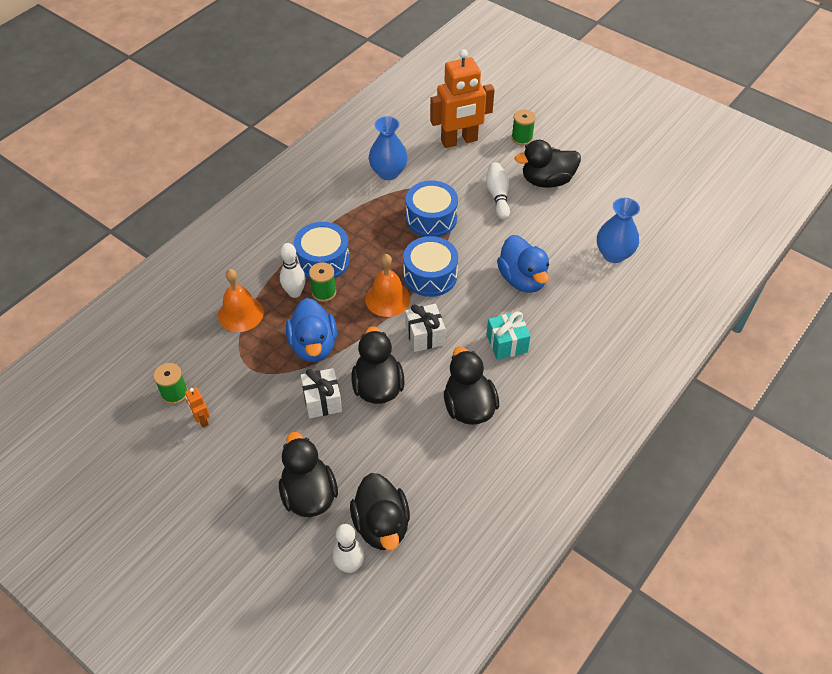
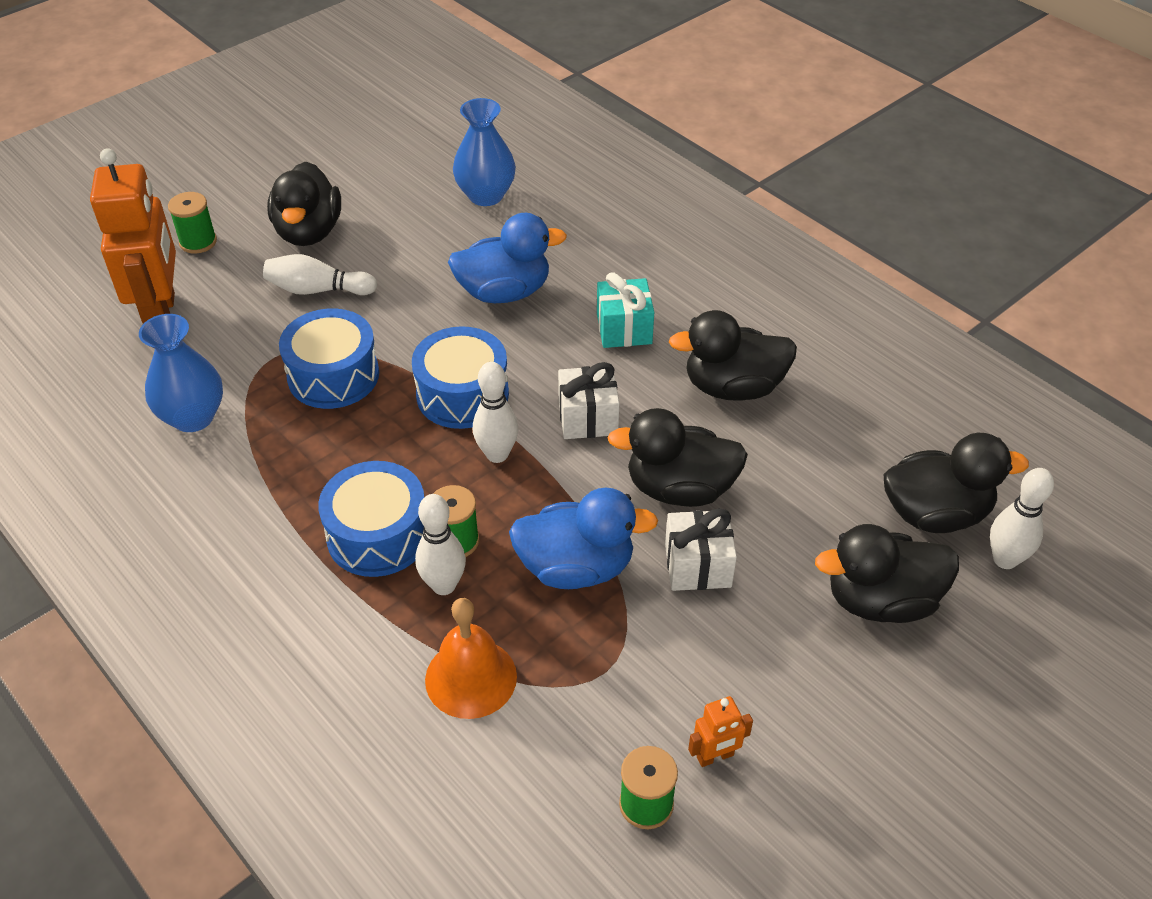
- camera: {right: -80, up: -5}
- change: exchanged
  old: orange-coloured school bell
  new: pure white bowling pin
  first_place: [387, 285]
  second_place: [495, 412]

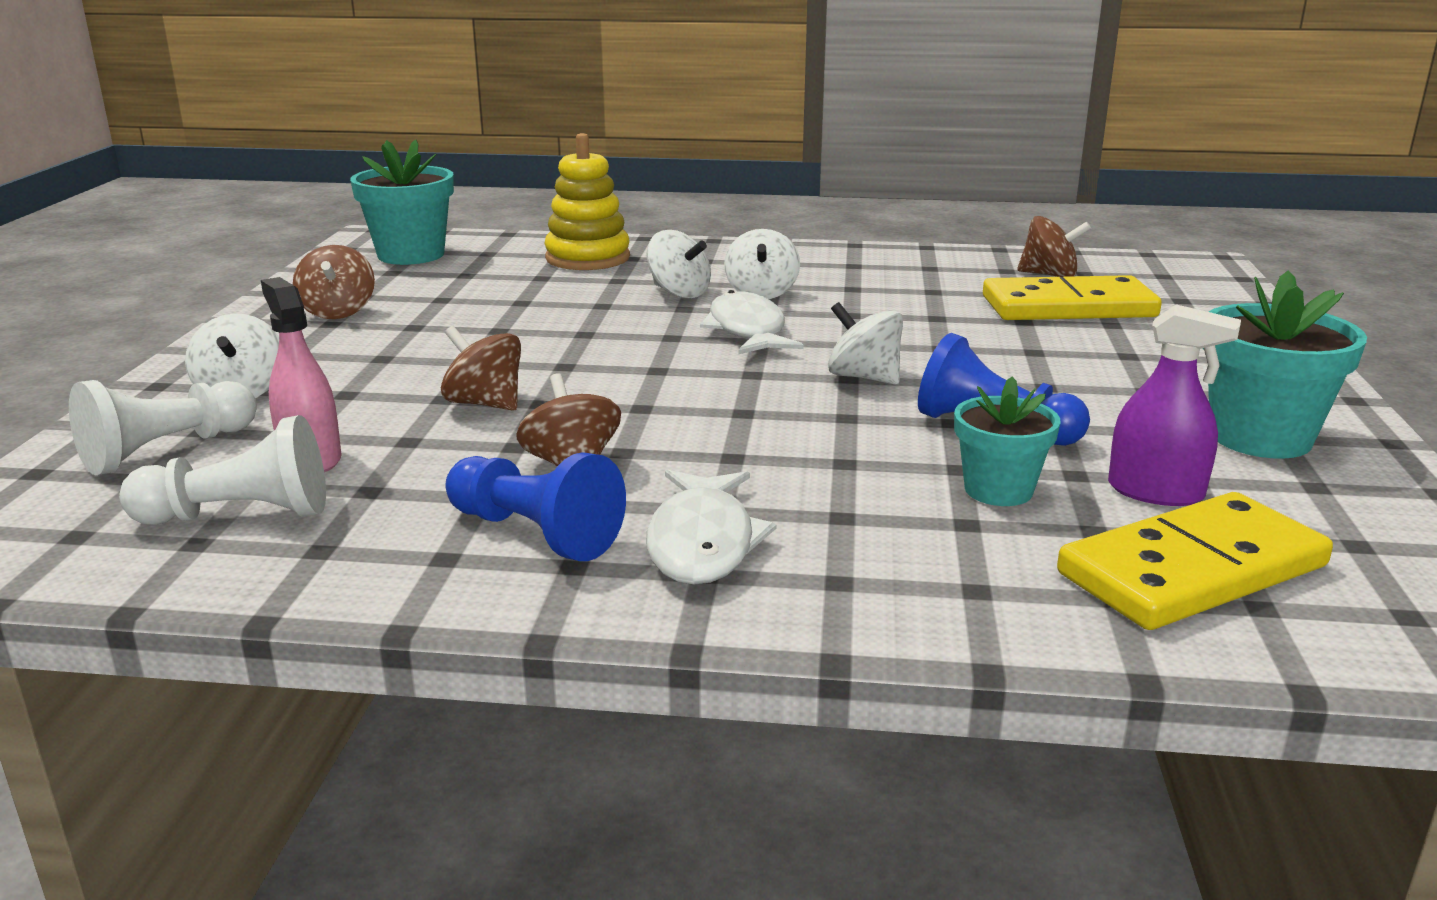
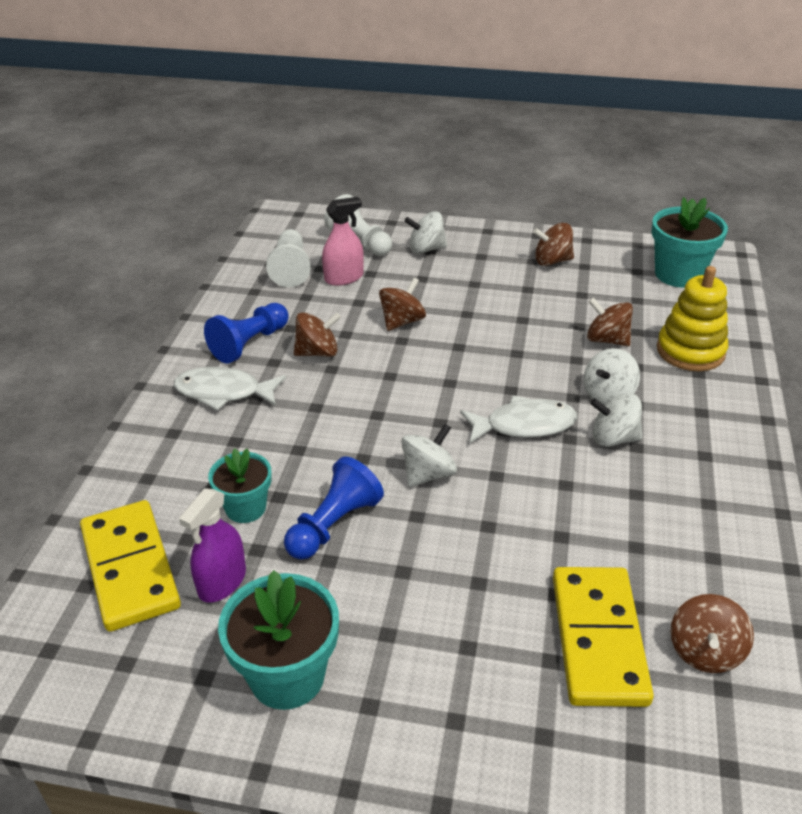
- camera: {right: 95, up: 15}
- change: appeared
  new: dark brown toy top
  second_place: [610, 321]

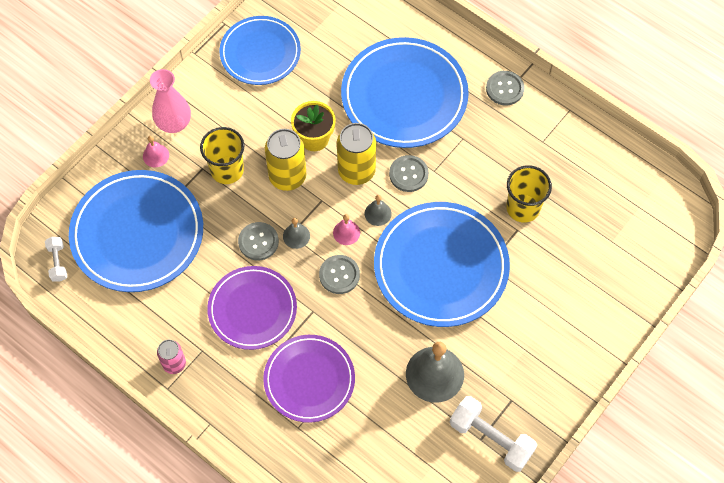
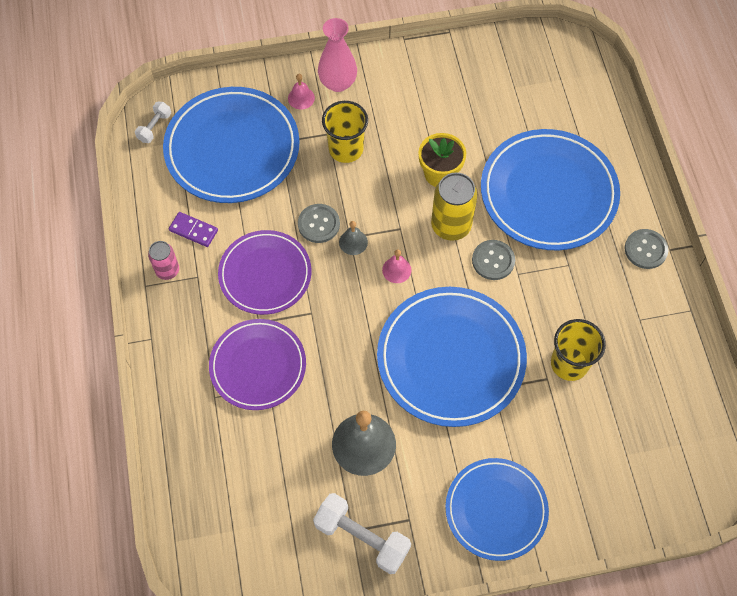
- camera: {right: 40, up: 0}
- change: relocated
  old: royal blue plate
  first_place: [260, 50]
  second_place: [497, 509]
- change: missing
  old: yellow tin
  first_place: [285, 160]
- change: missing
  old: grey school bell
  first_place: [378, 210]
- change: missing
  old: grey sewing button
  first_place: [339, 274]
- change: spun
  old: pure white dumbbell
  first_place: [493, 434]
  second_place: [362, 533]
  degrees: -45
- change: appeared
  new: purple domino
  second_place: [193, 229]

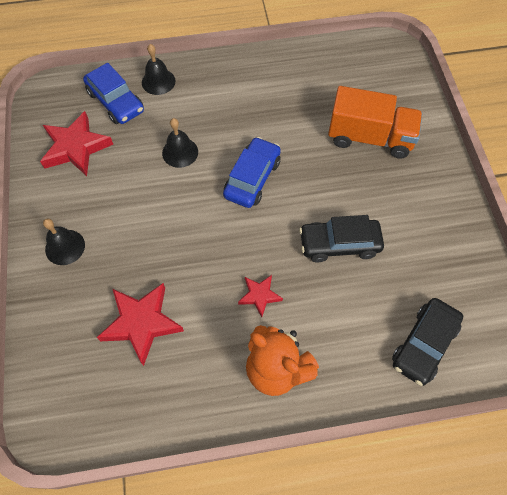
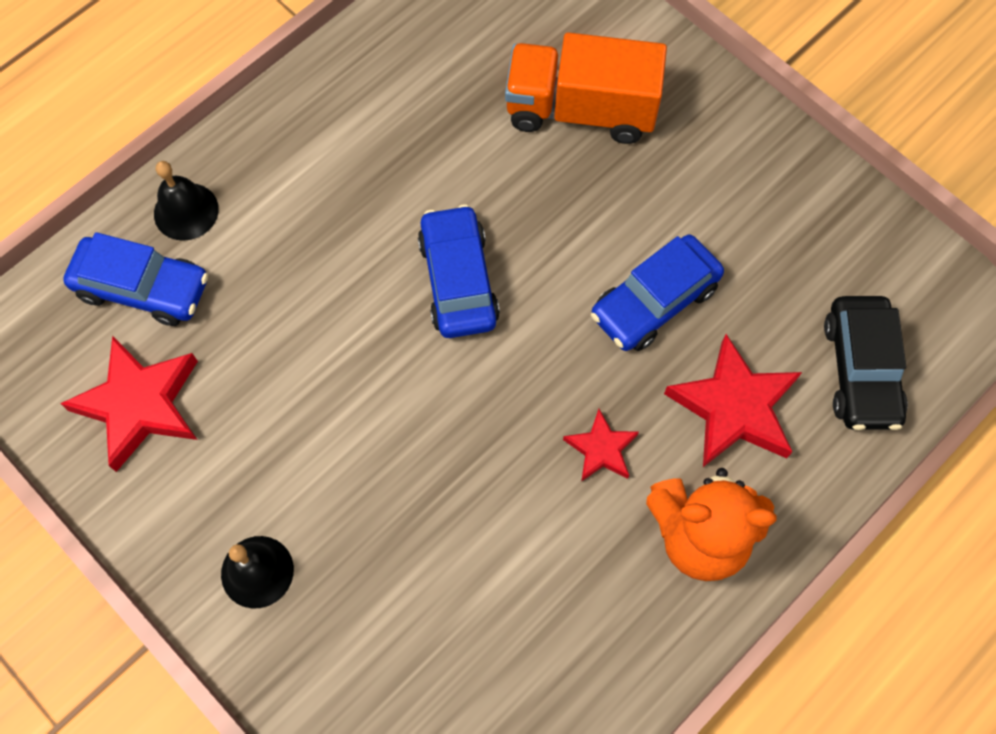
- camera: {right: -35, up: 5}
- change: spun
  old: orange-coloured toy truck
  first_place: [375, 122]
  second_place: [586, 88]
  degrees: -150
- change: missing
  old: jet-black school bell
  first_place: [180, 143]
- change: colour
  old: jet-black automobile
  new: royal blue automobile
  first_place: [341, 238]
  second_place: [657, 293]
- change: relocated
  old: crimson star shape
  first_place: [140, 324]
  second_place: [733, 400]

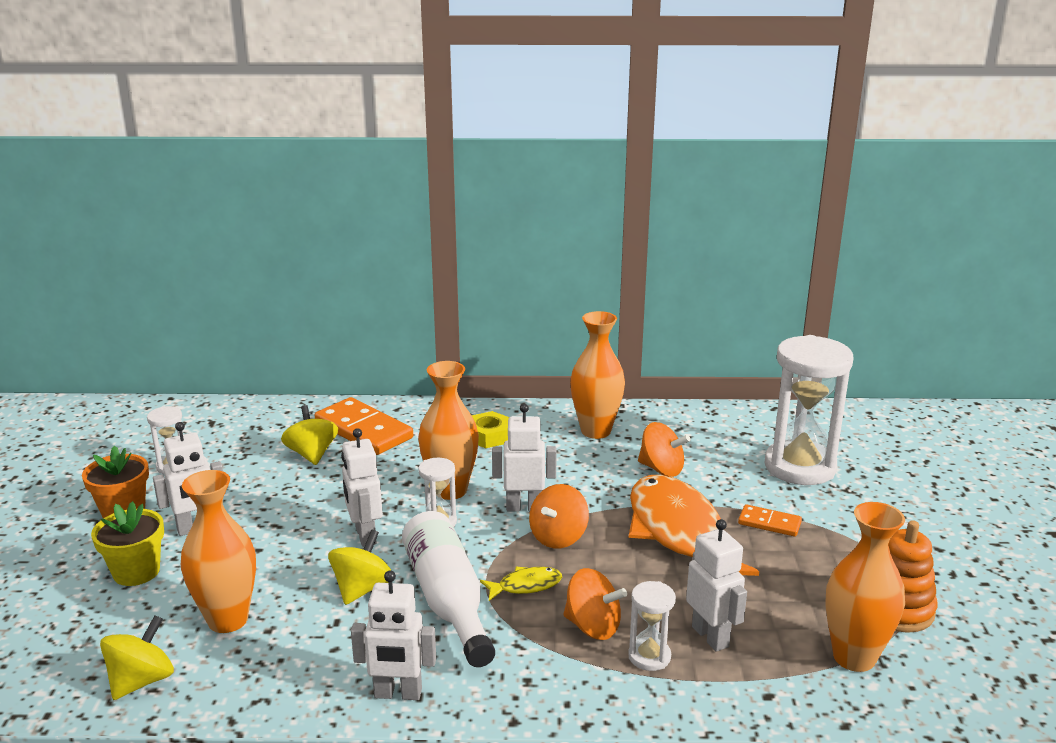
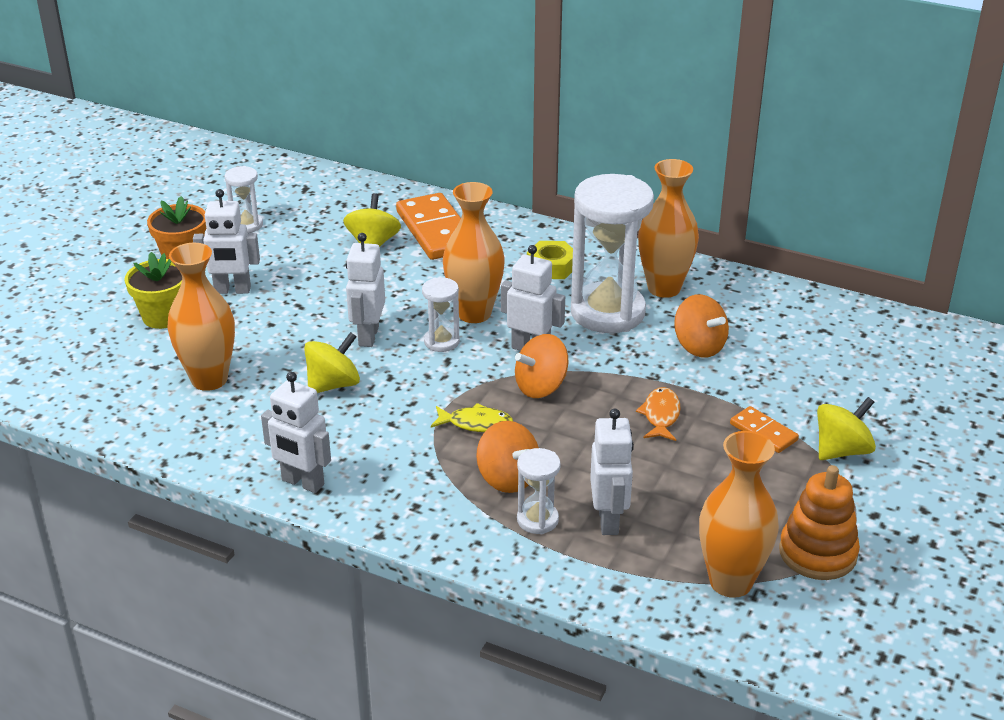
- camera: {right: 25, up: 10}
- change: relocated
  old: pure white sand timer
  first_place: [809, 410]
  second_place: [612, 253]
- change: size
  old: orange-coloured fish
  first_place: [694, 525]
  second_place: [658, 414]
  factor: 0.42
- change: missing
  old: pure white drink bottle
  first_place: [448, 589]
- change: relocated
  old: yellow toy top
  first_place: [137, 657]
  second_place: [846, 428]

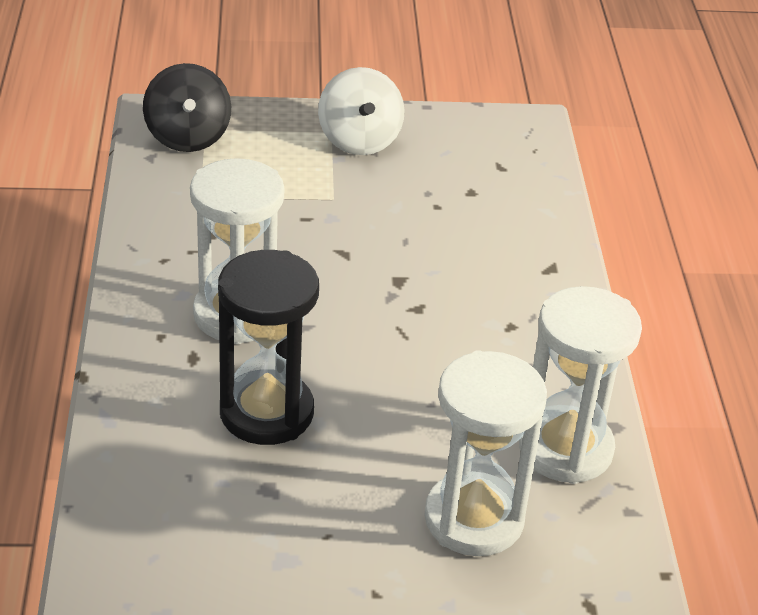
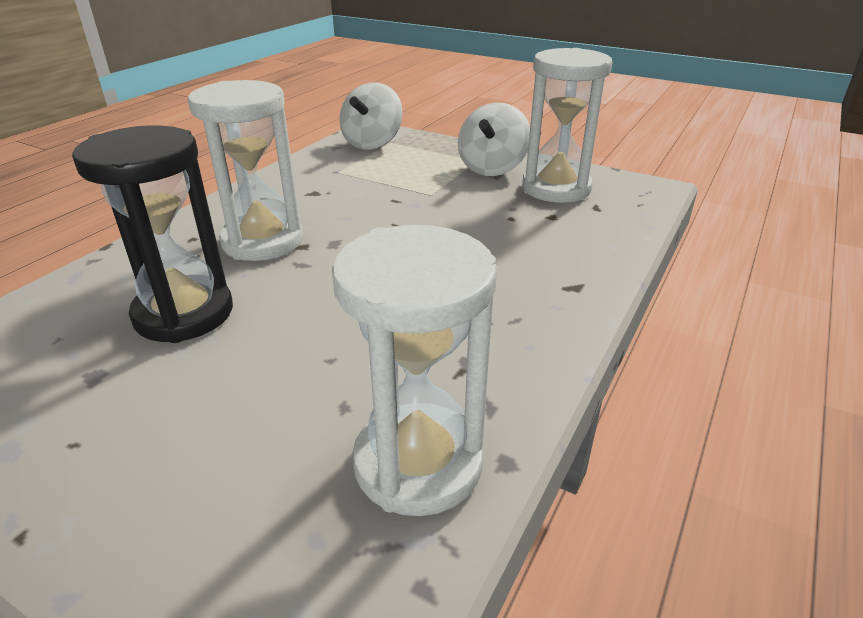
- camera: {right: 35, up: -5}
- change: colour
  old: jet-black toy top
  new: pure white toy top
  first_place: [187, 107]
  second_place: [371, 116]
- change: relocated
  old: pure white sand timer
  first_place: [485, 453]
  second_place: [567, 125]

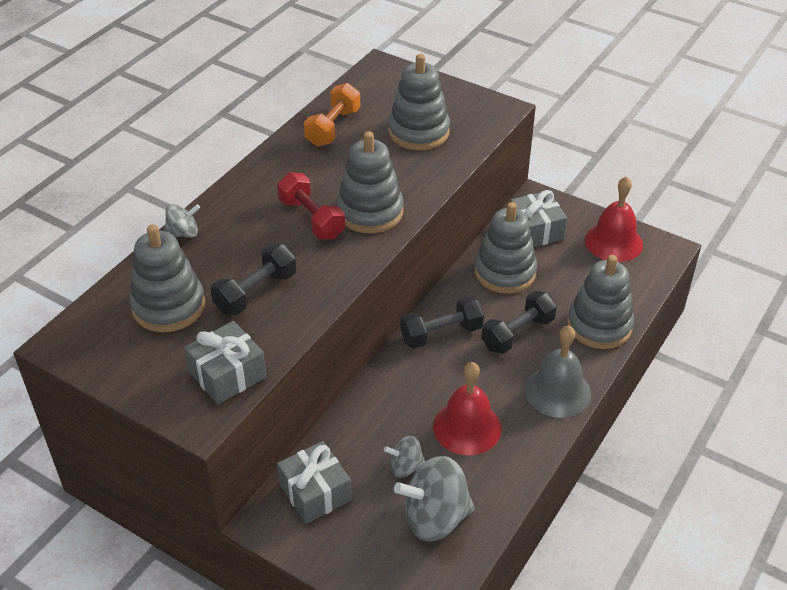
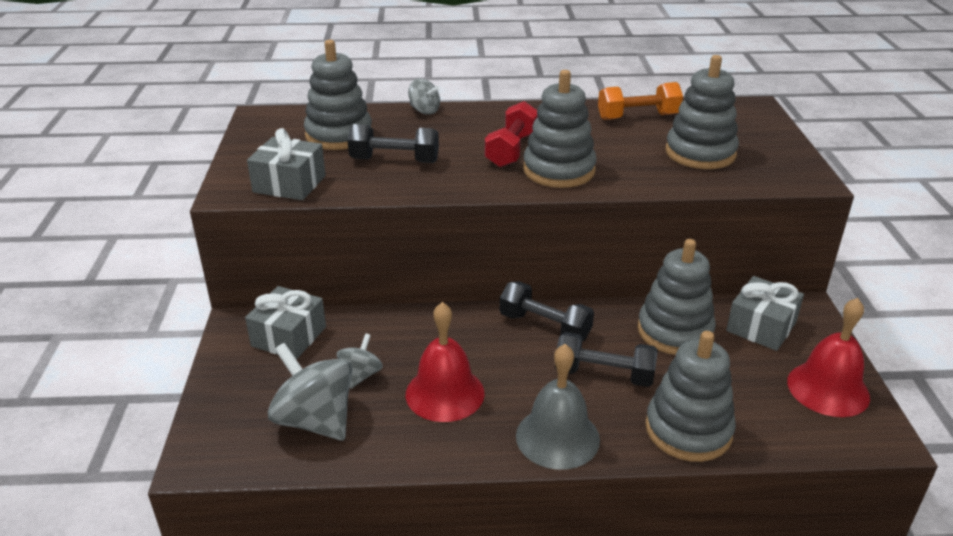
- camera: {right: 55, up: -10}
- change: spun
  old: grey toy top
  first_place: [404, 457]
  second_place: [360, 361]
  degrees: 60

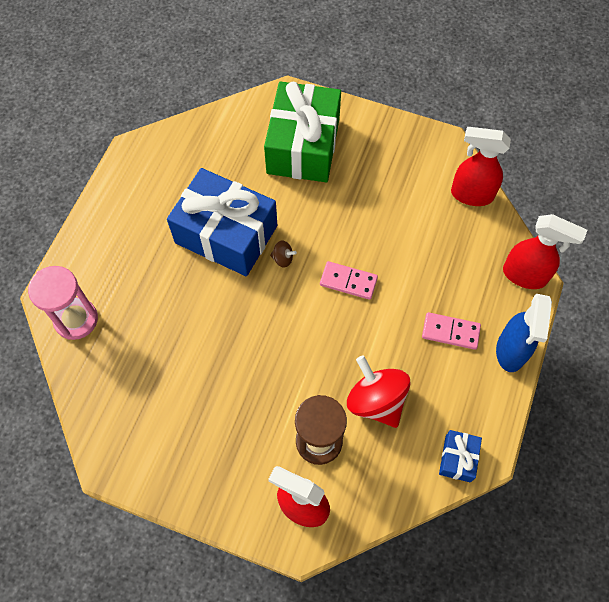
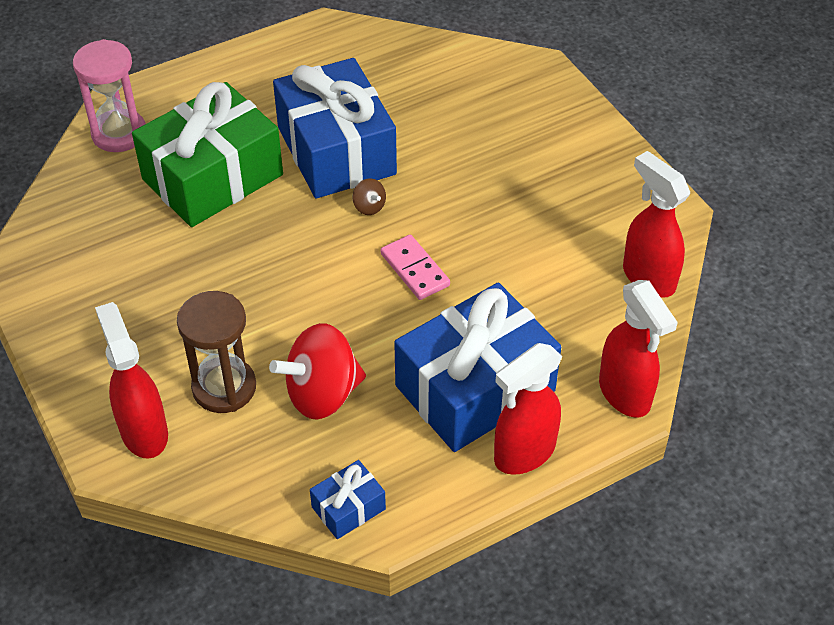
- camera: {right: 40, up: -15}
- change: relocated
  old: leaf-green wrapped gift
  first_place: [302, 131]
  second_place: [207, 154]
- change: colour
  old: royal blue spray bottle
  new: crimson spray bottle
  first_place: [524, 333]
  second_place: [528, 409]
- change: exchanged
  old: rosy domino
  new: royal blue wrapped gift
  first_place: [451, 331]
  second_place: [477, 367]
- change: spun
  old: crimson toy top
  first_place: [378, 392]
  second_place: [317, 371]
  degrees: -120

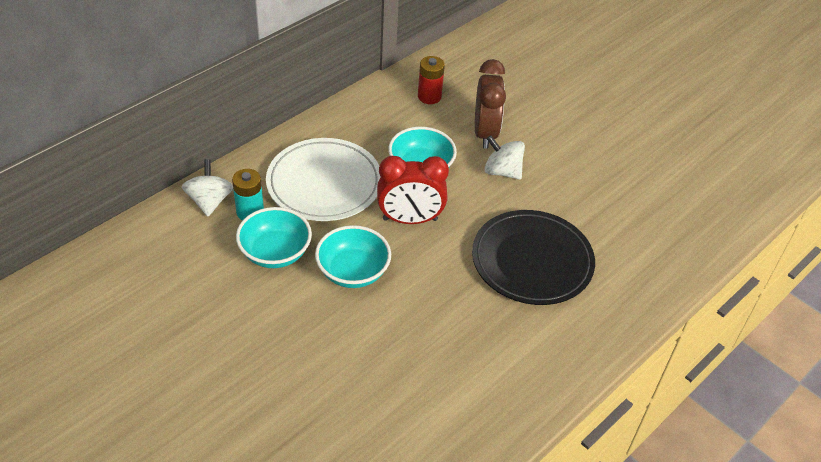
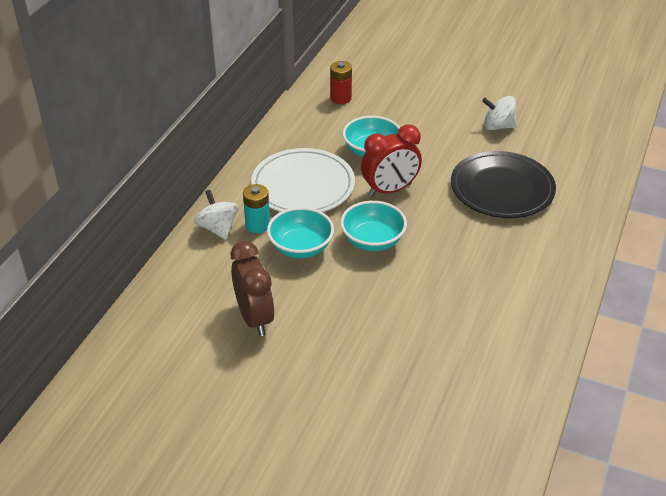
- camera: {right: -20, up: -5}
- change: relocated
  old: dark brown bedside clock
  first_place: [490, 104]
  second_place: [253, 288]
- change: relocated
  old: pure white toy top
  first_place: [504, 157]
  second_place: [499, 113]

